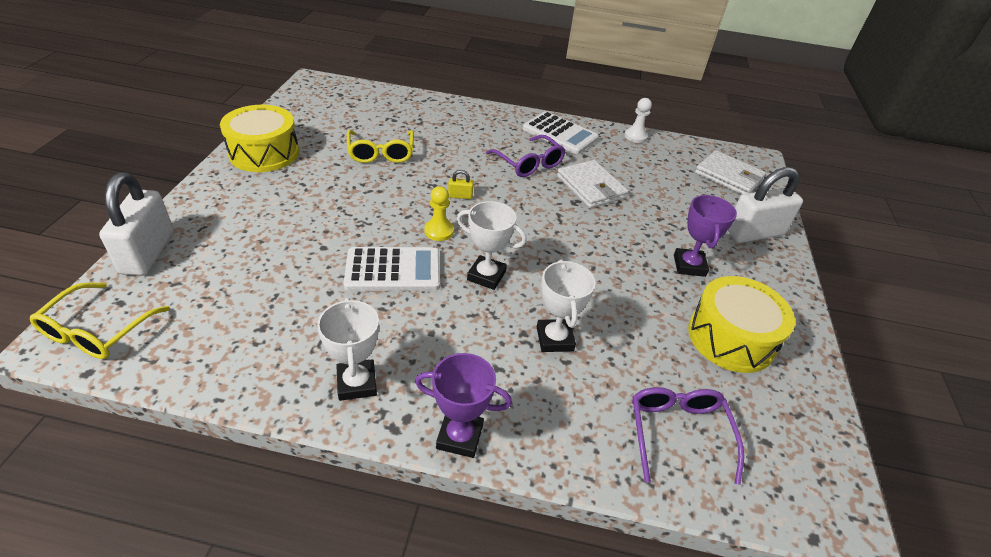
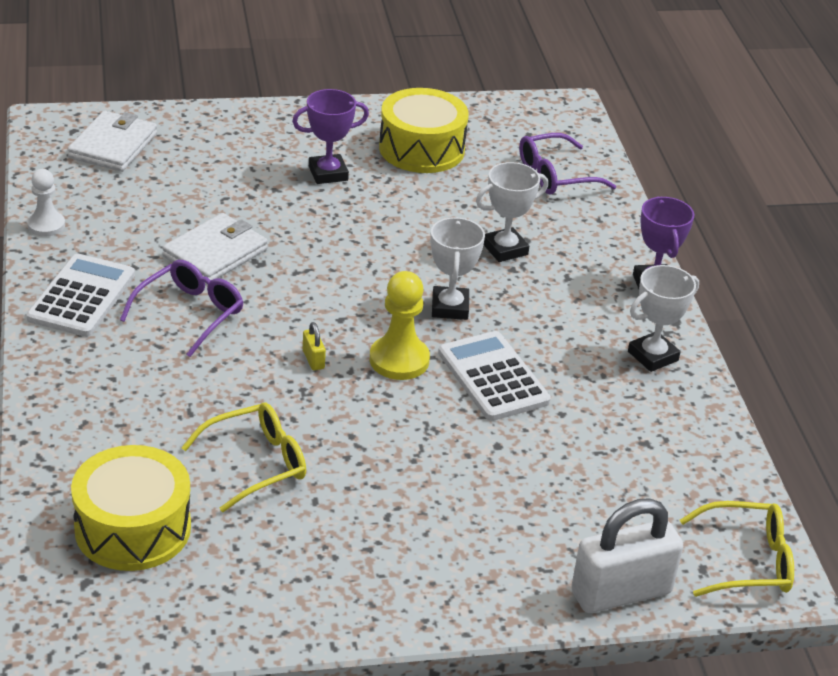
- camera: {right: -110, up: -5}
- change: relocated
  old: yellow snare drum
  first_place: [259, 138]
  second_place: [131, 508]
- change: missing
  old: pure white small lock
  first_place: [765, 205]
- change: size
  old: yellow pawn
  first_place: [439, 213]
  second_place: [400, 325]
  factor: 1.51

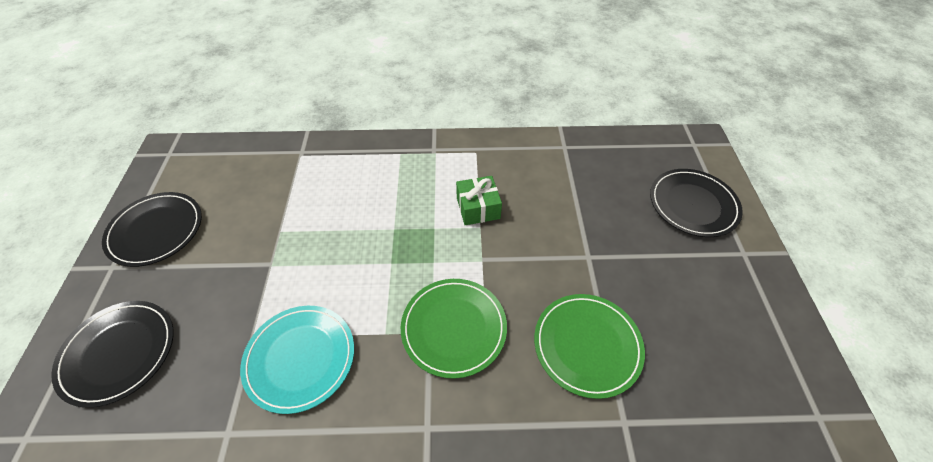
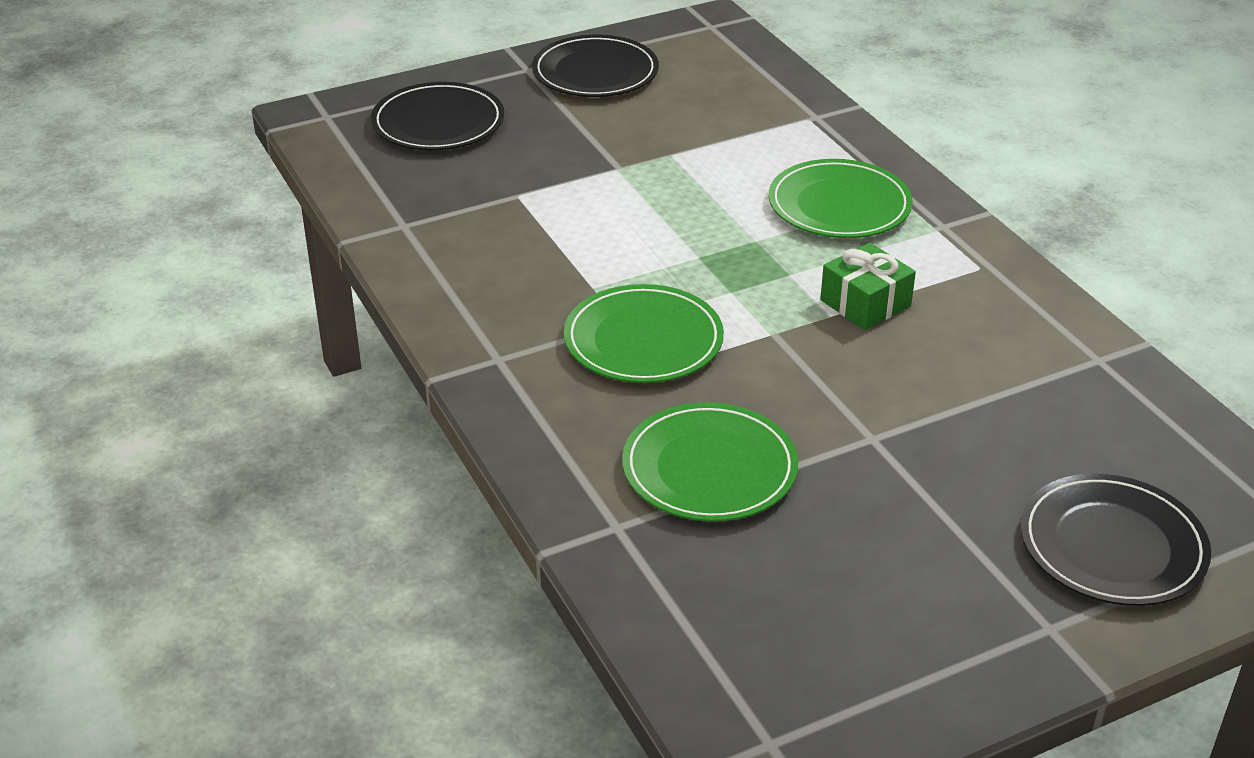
- camera: {right: 65, up: -15}
- change: missing
  old: teal plate
  first_place: [297, 360]
- change: appeared
  new: leaf-green plate
  second_place: [841, 198]

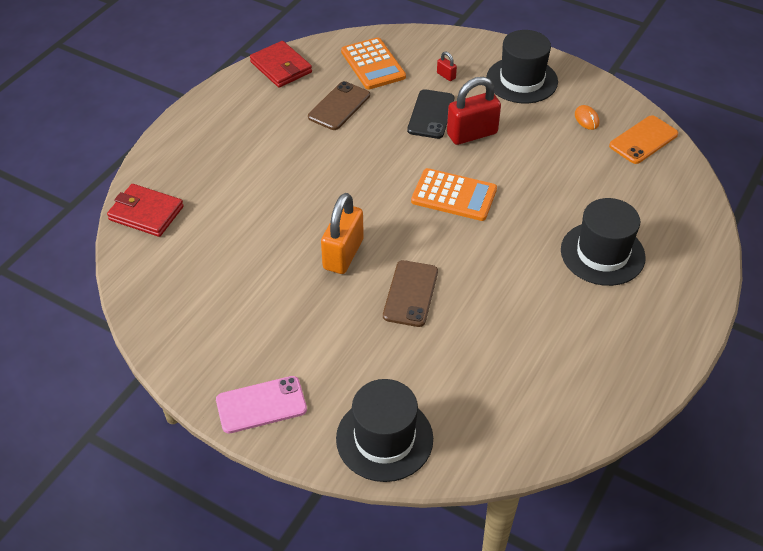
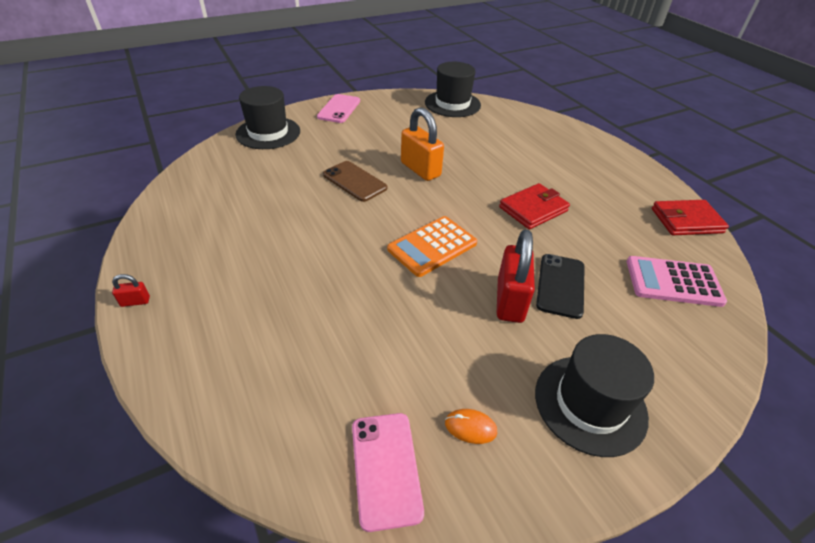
- camera: {right: 120, up: -5}
- change: colour
  old: orange-coloured calculator
  new: rosy calculator
  first_place: [373, 63]
  second_place: [677, 281]
- change: relocated
  old: crimson small lock
  first_place: [447, 66]
  second_place: [131, 290]
- change: missing
  old: dark brown phone
  first_place: [339, 105]
- change: spun
  old: jet-black phone
  first_place: [430, 114]
  second_place: [560, 286]
  degrees: 60
- change: colour
  old: orange-coloured phone
  new: rosy phone
  first_place: [643, 139]
  second_place: [388, 472]
- change: relocated
  old: crimson wallet
  first_place: [145, 210]
  second_place: [534, 206]
- change: relocated
  old: jet-black top hat
  first_place: [603, 242]
  second_place: [453, 89]

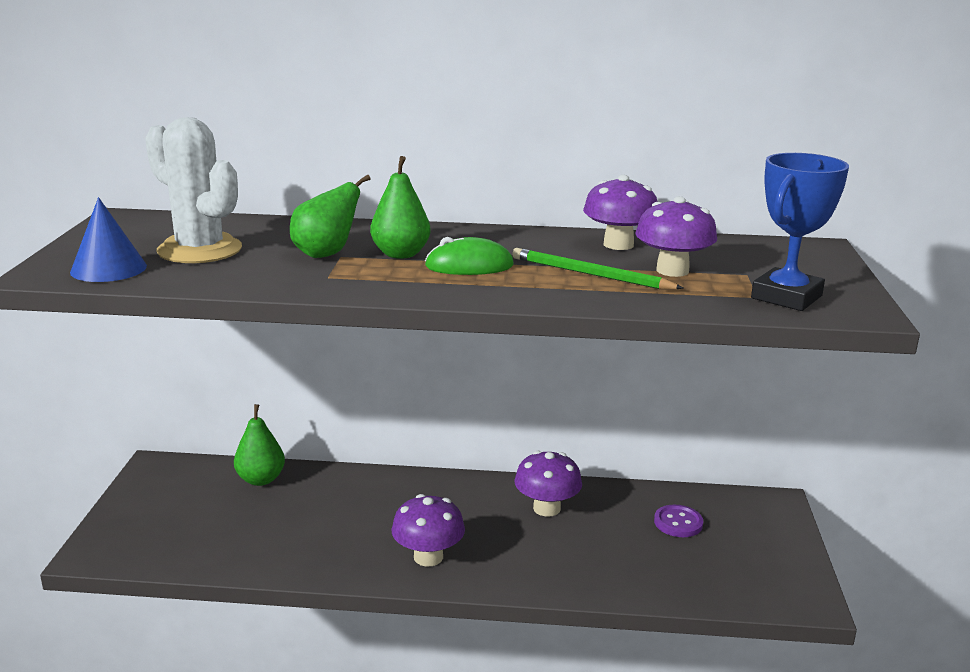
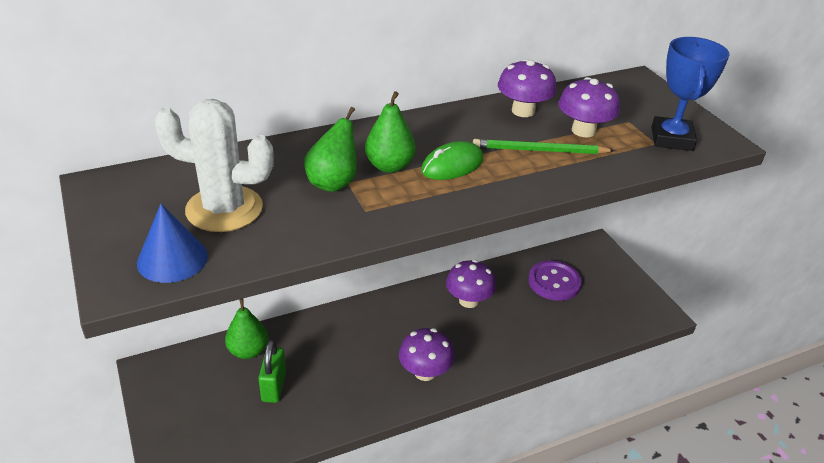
- camera: {right: -30, up: 15}
- change: size
  old: purple sewing button
  first_place: [678, 521]
  second_place: [555, 280]
  factor: 1.55
- change: appeared
  new: leaf-green small lock
  second_place: [272, 371]

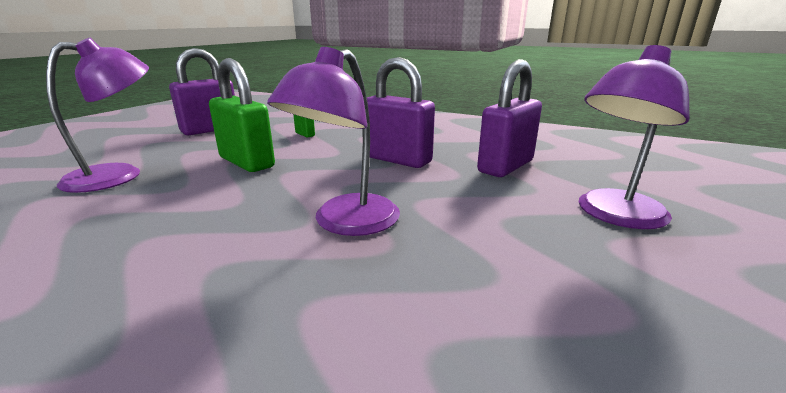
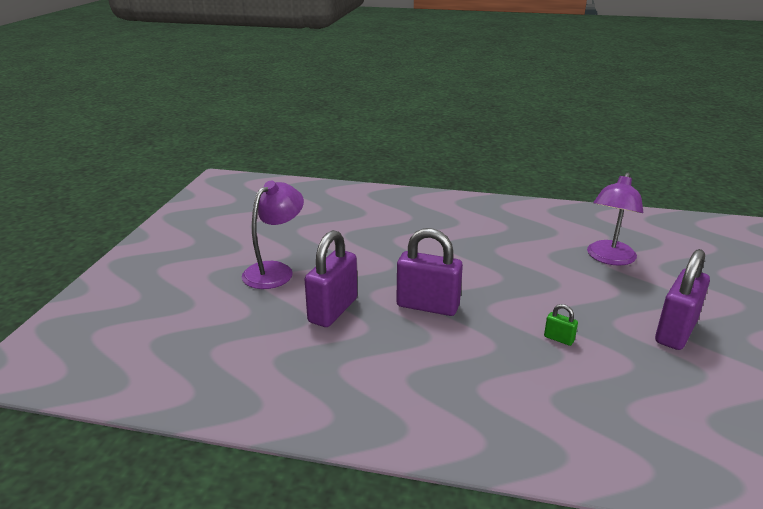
- camera: {right: 165, up: 5}
- change: missing
  old: purple lamp
  first_place: [333, 141]
- change: missing
  old: leaf-green small lock
  first_place: [242, 115]

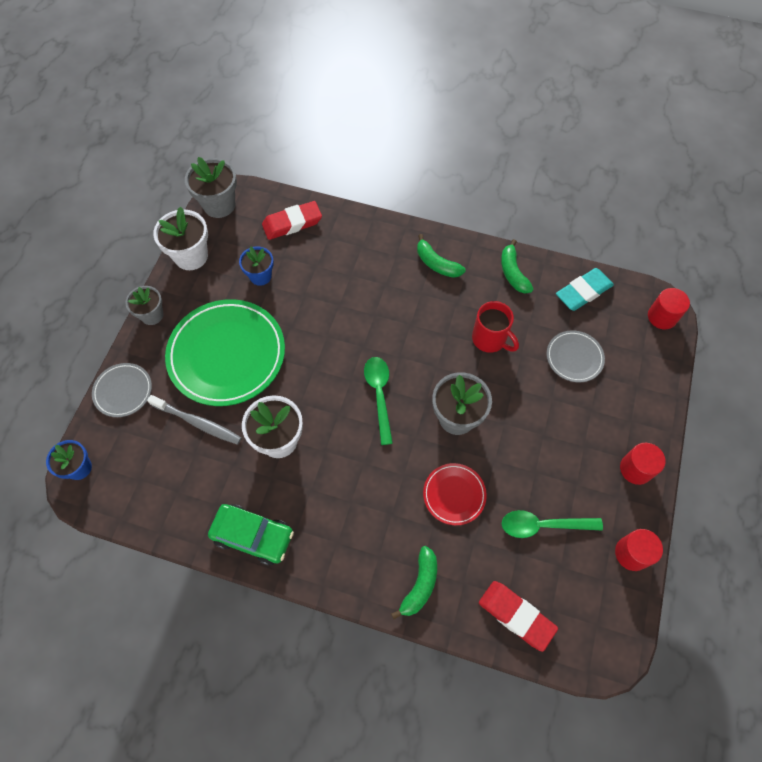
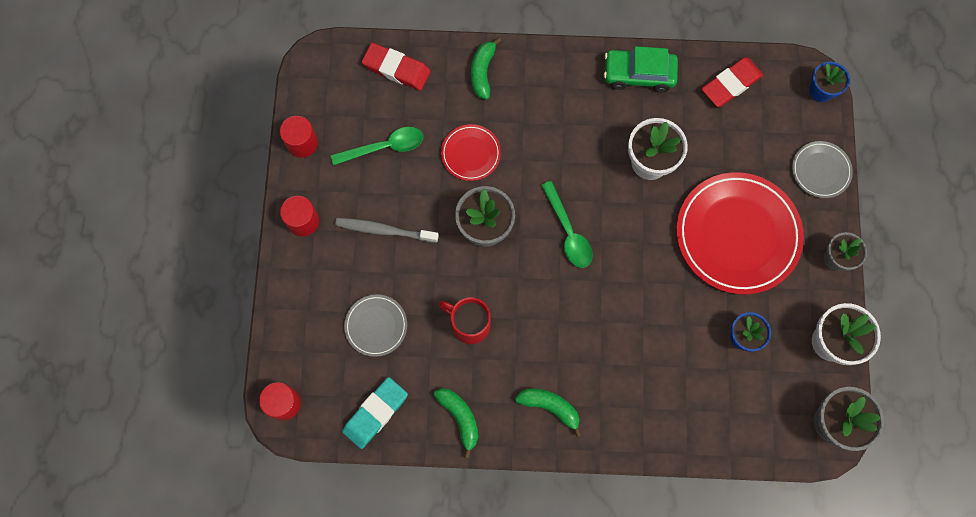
- camera: {right: 165, up: 10}
- change: relocated
  old: crimson gum eraser
  first_place: [292, 220]
  second_place: [732, 82]
- change: colour
  old: leaf-green plate
  new: crimson plate
  first_place: [225, 352]
  second_place: [740, 233]
- change: relocated
  old: grey toothbrush
  first_place: [194, 420]
  second_place: [387, 230]

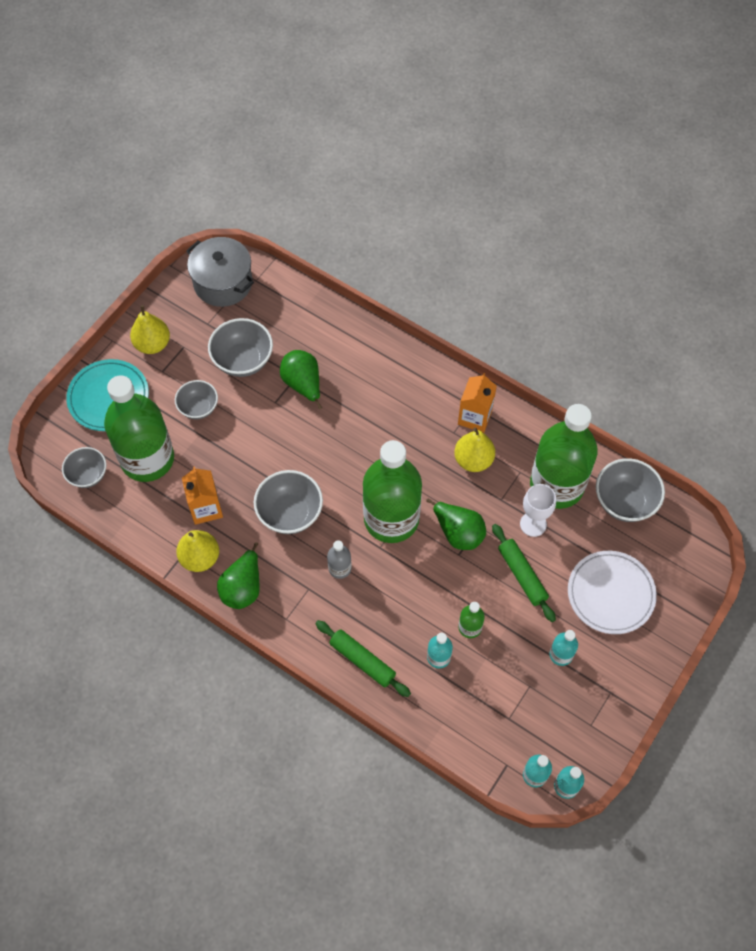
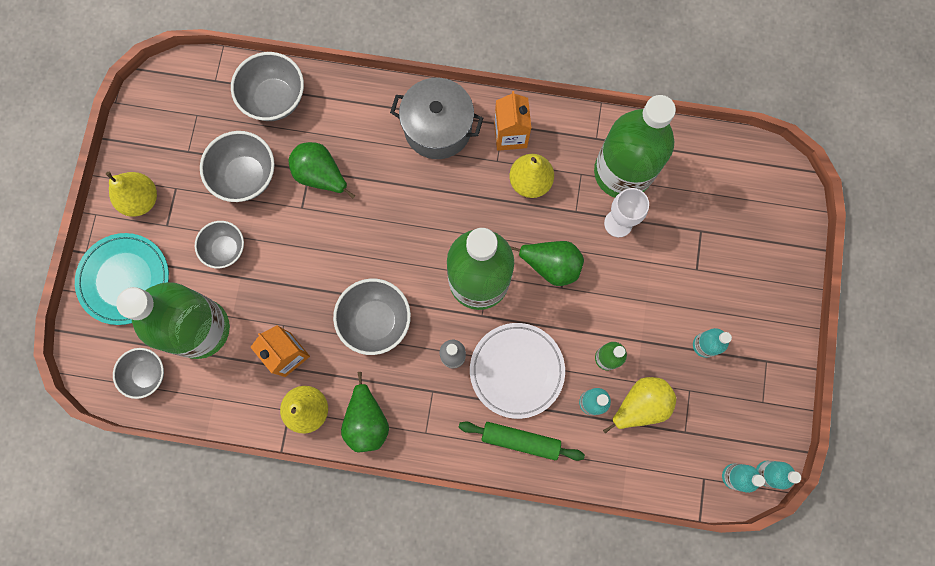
- camera: {right: -25, up: 15}
- change: relocated
  old: grey cooking pot
  first_place: [220, 272]
  second_place: [436, 118]
- change: relocated
  old: grey bowl
  first_place: [630, 490]
  second_place: [267, 86]
- change: missing
  old: leaf-green pastry roller
  first_place: [524, 573]
- change: relocated
  old: pure white plate
  first_place: [612, 592]
  second_place: [517, 371]
- change: appeared
  new: yellow pear
  second_place: [639, 405]

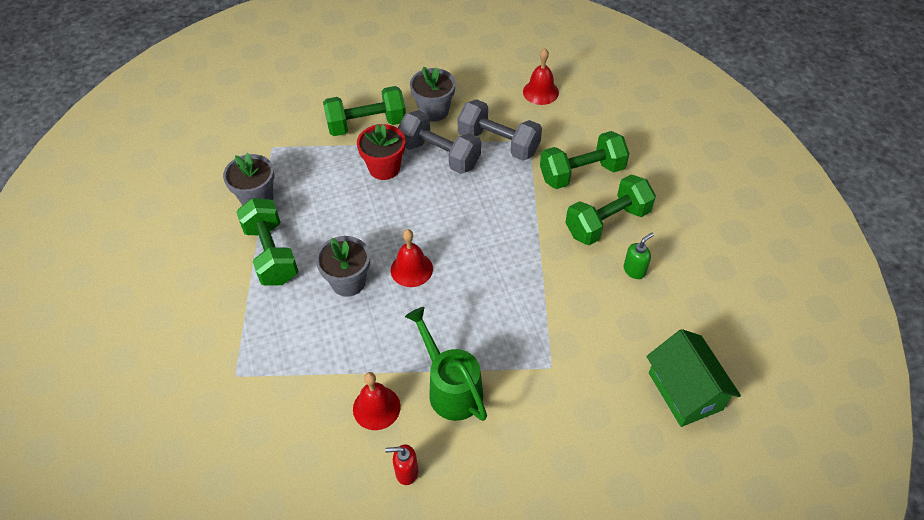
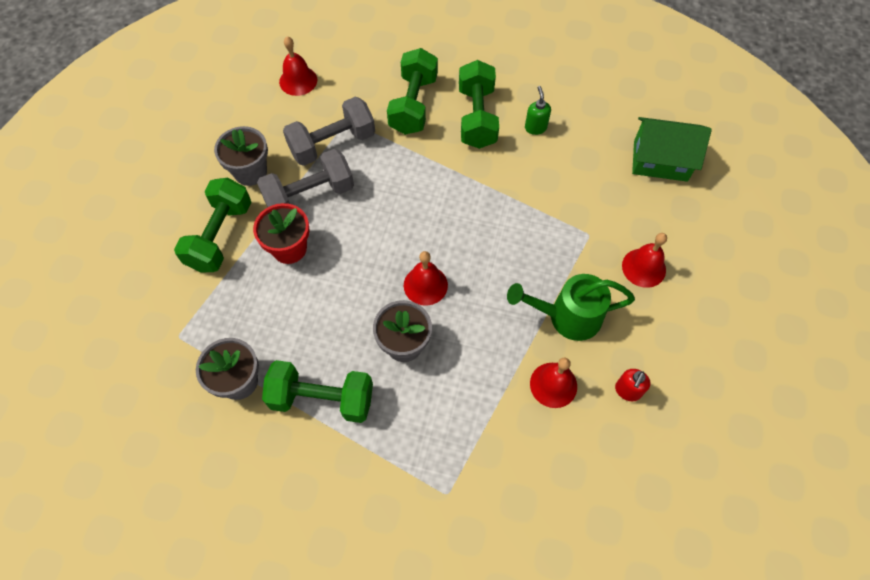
- camera: {right: -60, up: 10}
- change: appeared
  new: crimson school bell
  second_place: [644, 260]

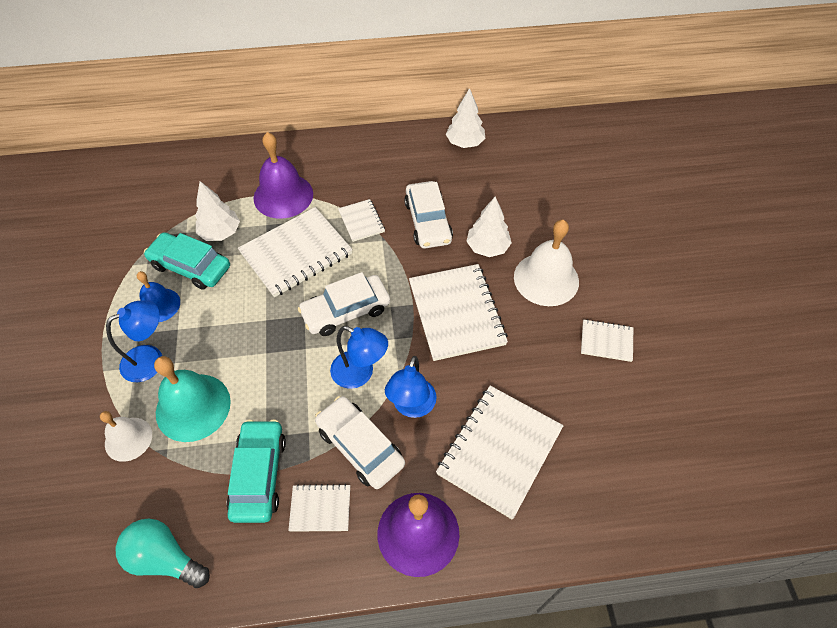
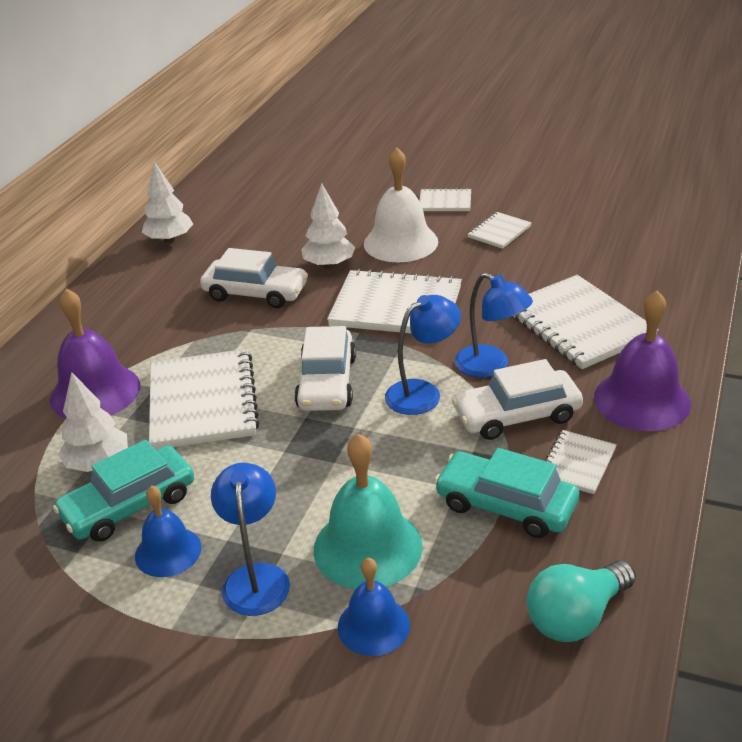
- camera: {right: -60, up: -20}
- change: relocated
  old: pure white exercise book
  first_place: [361, 220]
  second_place: [445, 199]
- change: colour
  old: pure white school bell
  new: royal blue school bell
  first_place: [126, 436]
  second_place: [374, 607]

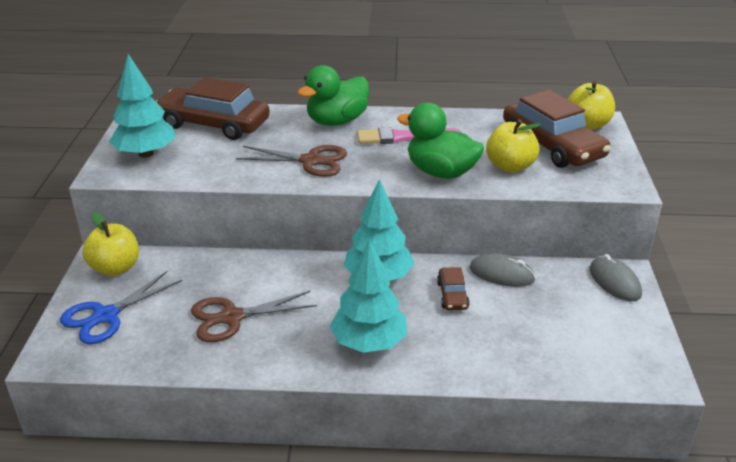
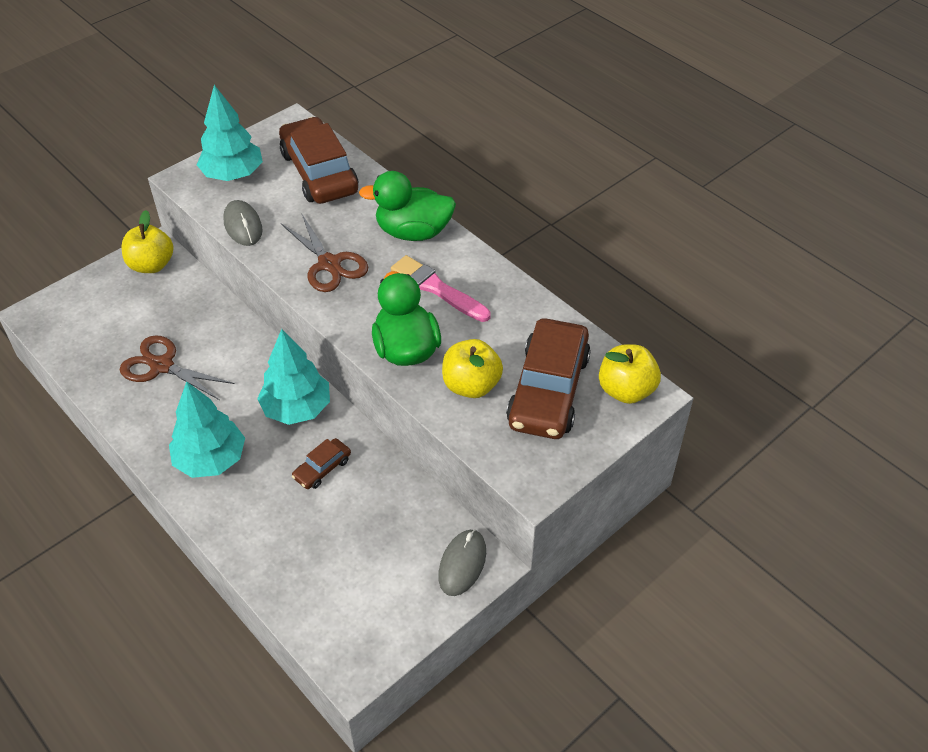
- camera: {right: 45, up: 15}
- change: relocated
  old: grey mouse
  first_place: [503, 270]
  second_place: [243, 223]
- change: missing
  old: royal blue scissors
  first_place: [121, 307]

